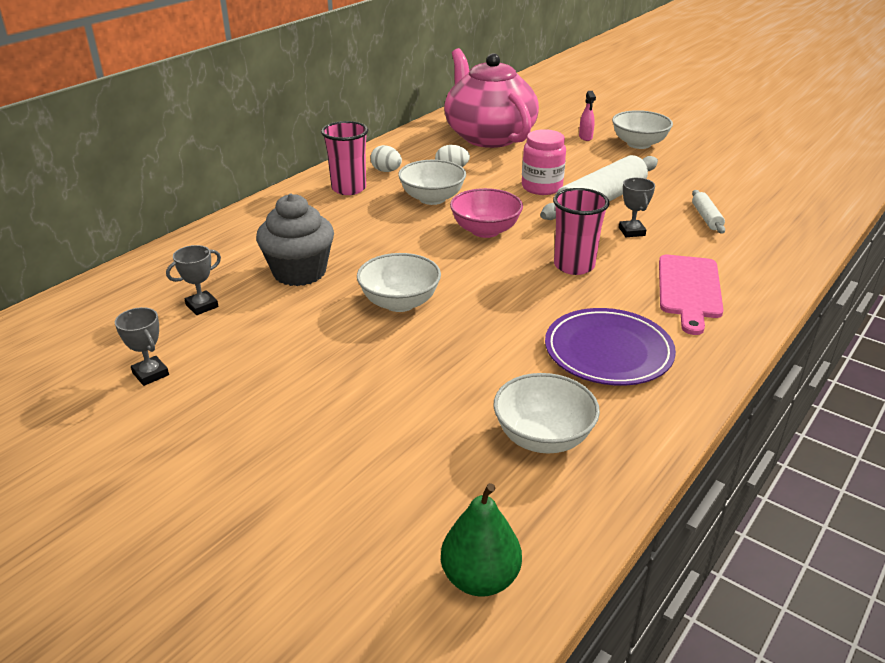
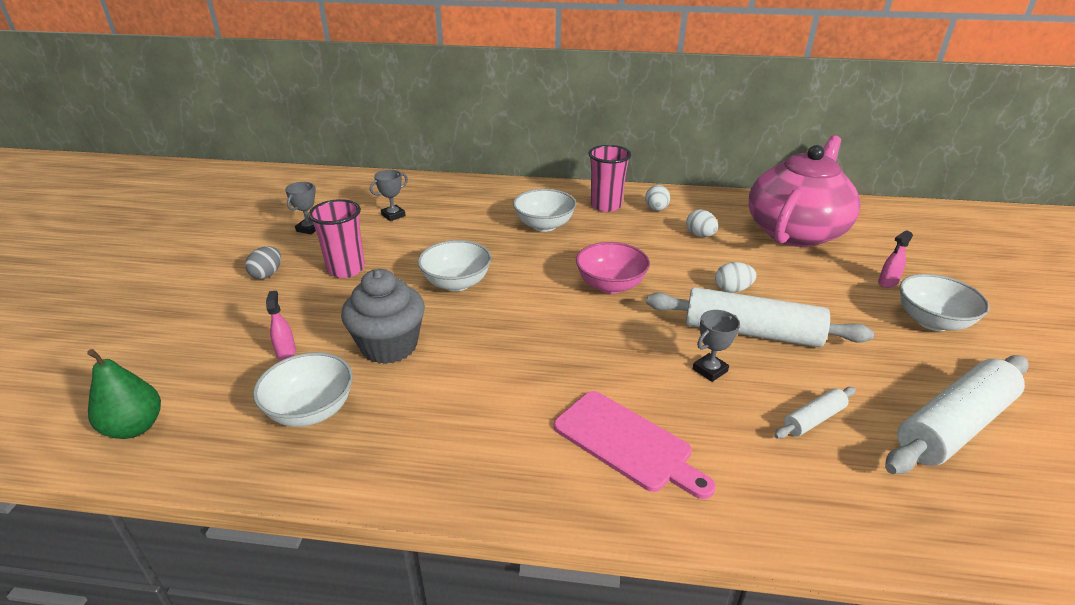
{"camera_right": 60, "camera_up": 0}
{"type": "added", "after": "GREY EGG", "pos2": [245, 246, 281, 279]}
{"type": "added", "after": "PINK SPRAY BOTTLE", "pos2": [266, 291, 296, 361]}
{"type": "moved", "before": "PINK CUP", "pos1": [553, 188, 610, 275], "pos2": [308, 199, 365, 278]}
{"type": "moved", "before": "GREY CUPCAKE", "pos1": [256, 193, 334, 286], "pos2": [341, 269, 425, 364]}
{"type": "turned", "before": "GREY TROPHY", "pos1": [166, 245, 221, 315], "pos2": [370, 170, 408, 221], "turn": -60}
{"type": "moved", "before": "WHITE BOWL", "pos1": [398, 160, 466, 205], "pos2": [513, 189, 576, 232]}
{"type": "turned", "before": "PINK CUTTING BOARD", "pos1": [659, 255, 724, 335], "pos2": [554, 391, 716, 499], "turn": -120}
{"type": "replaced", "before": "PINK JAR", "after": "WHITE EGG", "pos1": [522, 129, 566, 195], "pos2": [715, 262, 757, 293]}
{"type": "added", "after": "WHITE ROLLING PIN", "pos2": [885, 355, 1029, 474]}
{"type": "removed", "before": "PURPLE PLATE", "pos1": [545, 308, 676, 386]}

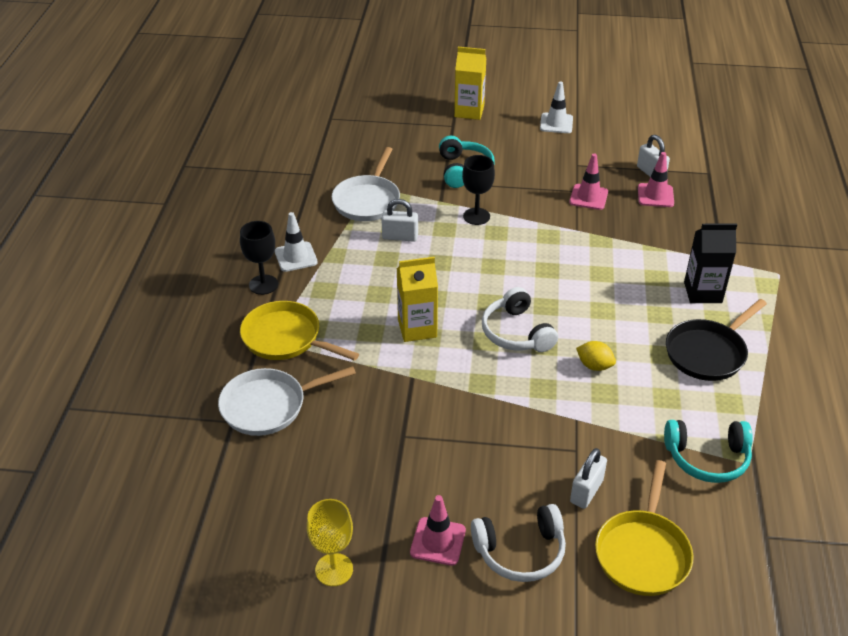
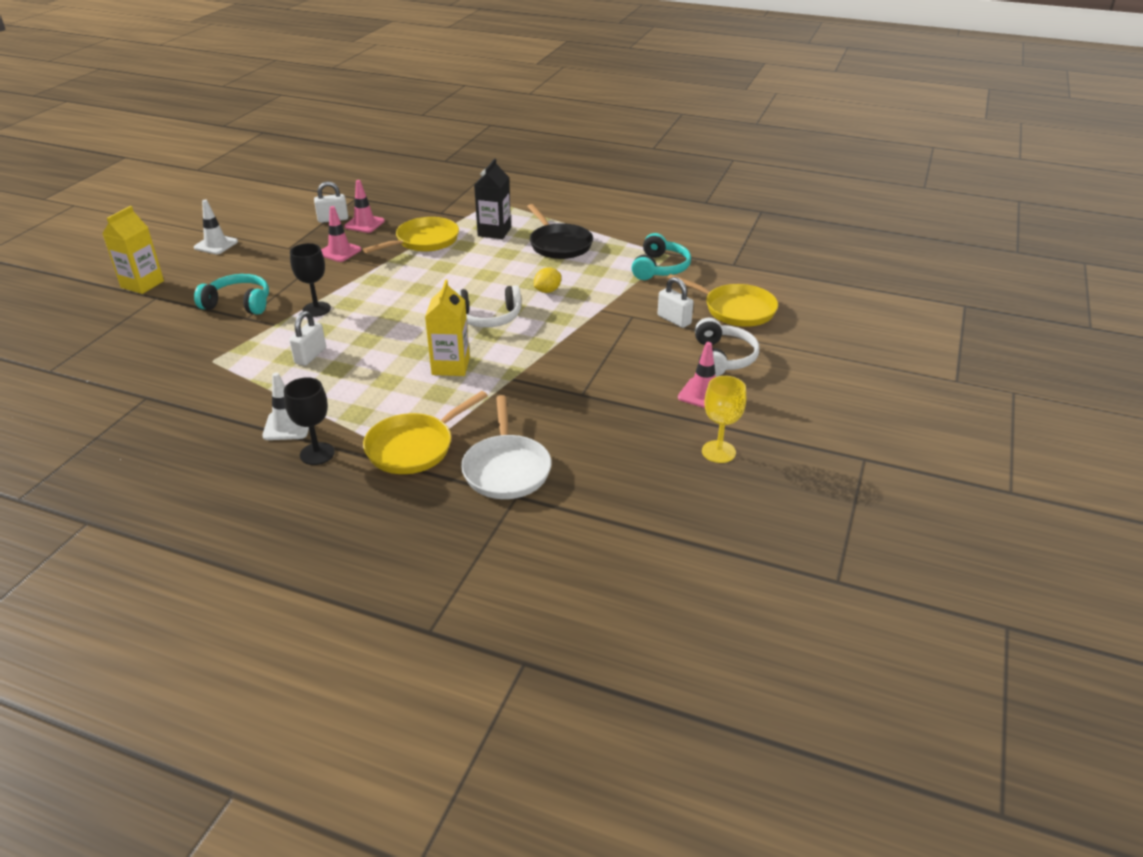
{"camera_right": -75, "camera_up": -5}
{"type": "added", "after": "YELLOW PAN", "pos2": [363, 217, 459, 253]}
{"type": "removed", "before": "WHITE PAN", "pos1": [332, 147, 400, 221]}

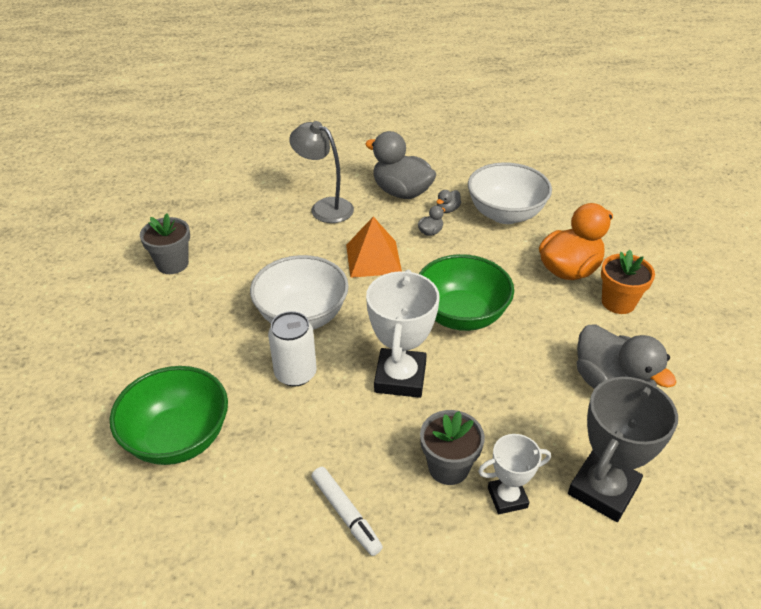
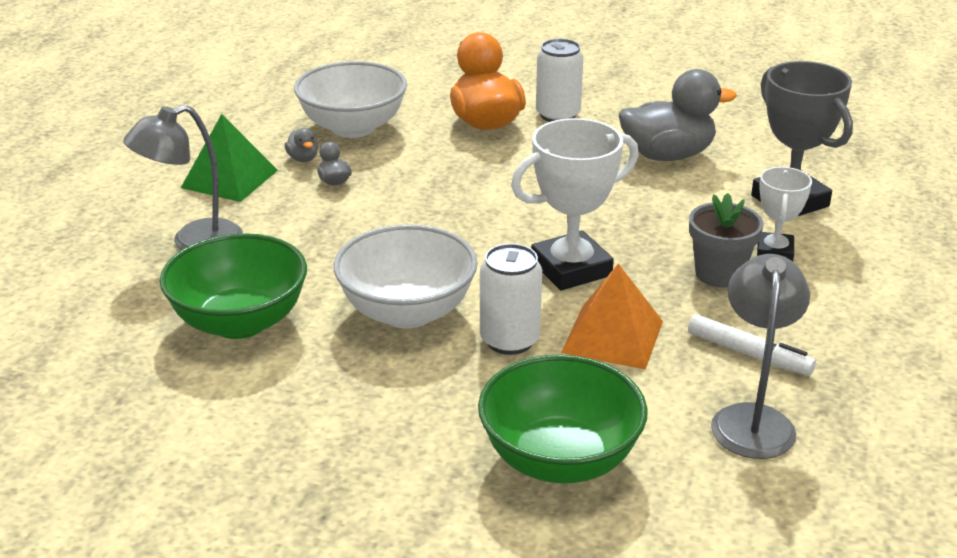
{"camera_right": -65, "camera_up": -10}
{"type": "moved", "before": "GREEN BOWL", "pos1": [419, 254, 514, 331], "pos2": [160, 233, 307, 339]}
{"type": "replaced", "before": "GREY DUCK", "after": "GREEN PYRAMID", "pos1": [365, 131, 437, 199], "pos2": [181, 114, 278, 202]}
{"type": "turned", "before": "WHITE TROPHY", "pos1": [366, 270, 440, 398], "pos2": [511, 118, 639, 291], "turn": -60}
{"type": "replaced", "before": "ORANGE FLOWER POT", "after": "WHITE CAN", "pos1": [601, 250, 655, 314], "pos2": [536, 39, 583, 122]}
{"type": "moved", "before": "ORANGE PYRAMID", "pos1": [346, 216, 402, 278], "pos2": [561, 264, 663, 370]}
{"type": "turned", "before": "WHITE MARKER", "pos1": [312, 467, 383, 556], "pos2": [688, 314, 816, 376], "turn": 45}
{"type": "added", "after": "GREY LAMP", "pos2": [711, 254, 810, 459]}
{"type": "removed", "before": "GREY FLOWER POT", "pos1": [140, 214, 190, 274]}

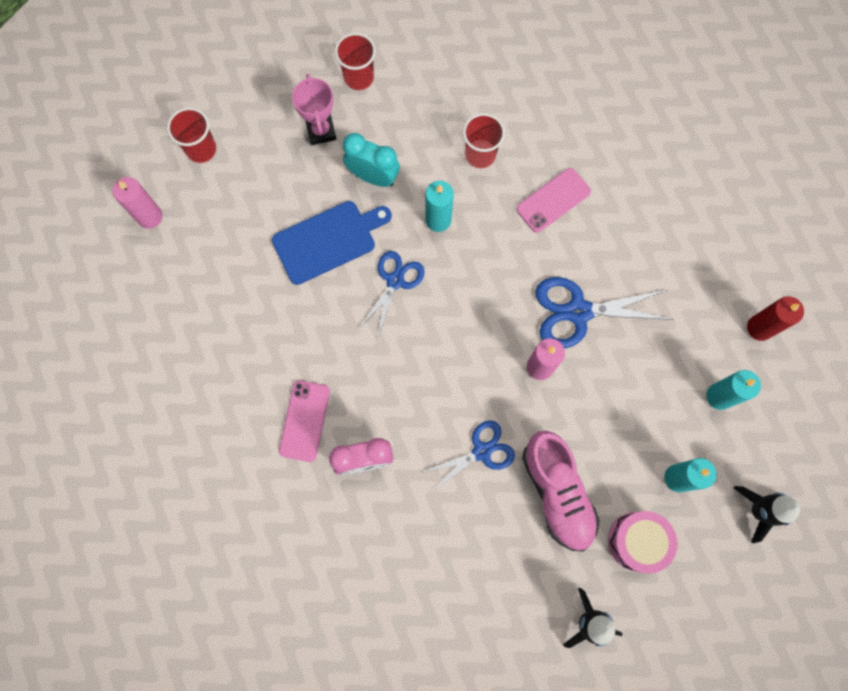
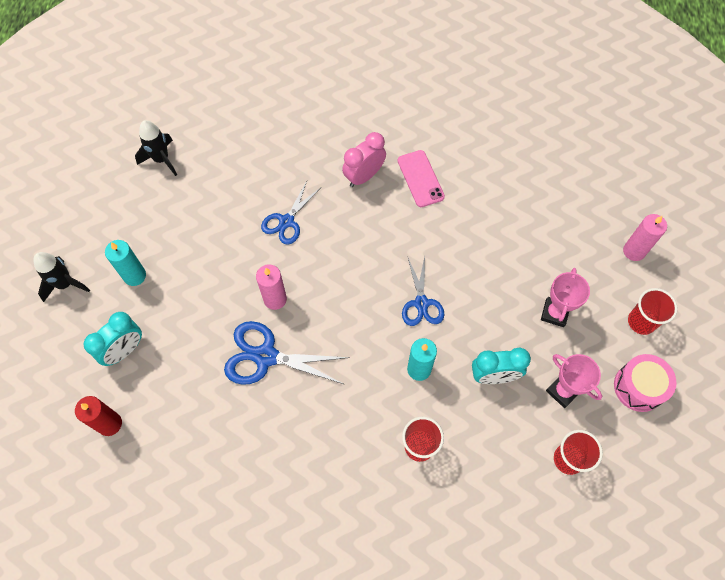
{"camera_right": 150, "camera_up": -10}
{"type": "replaced", "before": "TURQUOISE CANDLE", "after": "TURQUOISE CLOCK", "pos1": [706, 370, 761, 410], "pos2": [84, 312, 142, 366]}
{"type": "turned", "before": "BLUE SCISSORS", "pos1": [535, 277, 673, 348], "pos2": [224, 321, 350, 385], "turn": -135}
{"type": "added", "after": "PINK TROPHY", "pos2": [541, 268, 590, 327]}
{"type": "moved", "before": "PINK DRUM", "pos1": [608, 511, 678, 574], "pos2": [614, 354, 676, 412]}
{"type": "removed", "before": "BLUE CUTTING BOARD", "pos1": [272, 201, 392, 285]}
{"type": "removed", "before": "PINK PHONE", "pos1": [516, 168, 591, 233]}
{"type": "removed", "before": "PINK SHOE", "pos1": [522, 430, 600, 551]}

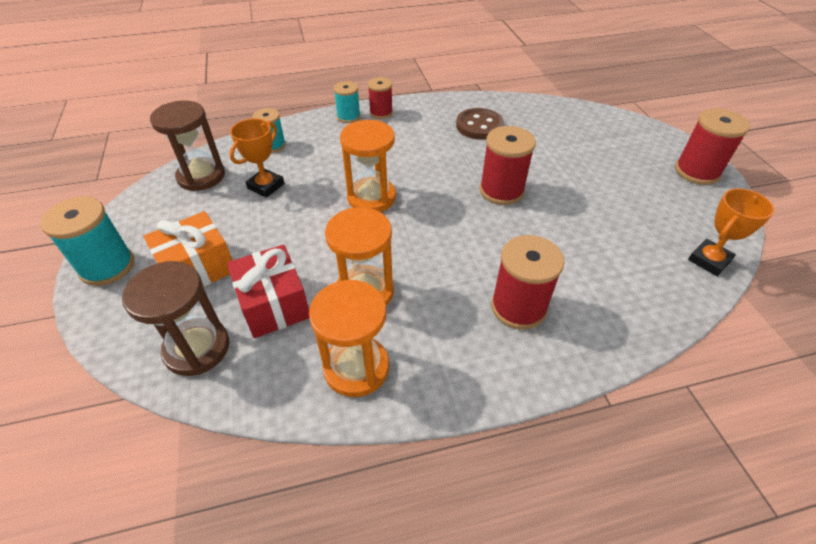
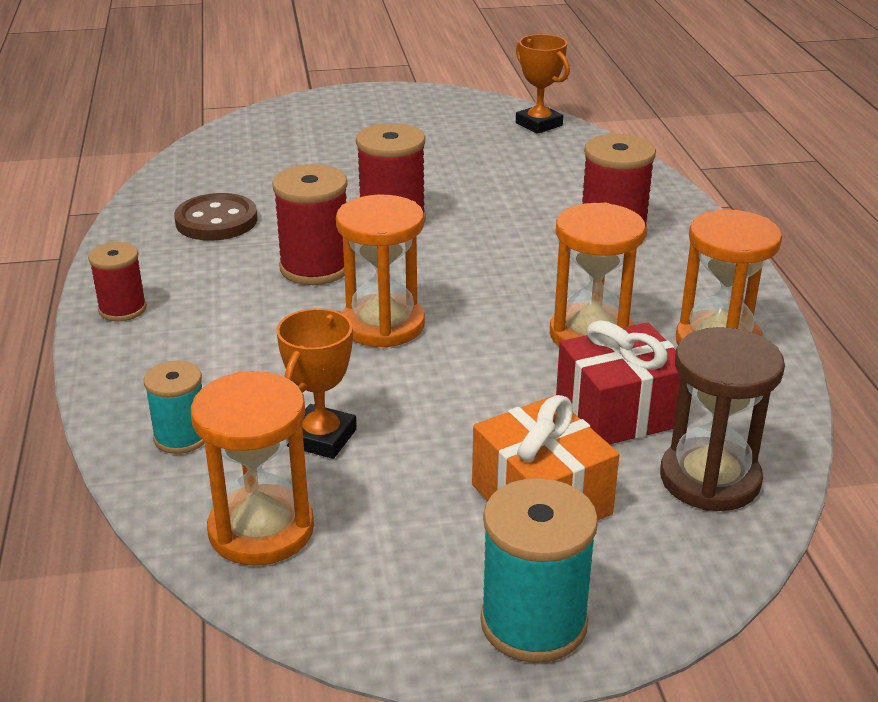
{"camera_right": -85, "camera_up": -15}
{"type": "recoloured", "before": "BROWN HOURGLASS", "after": "ORANGE HOURGLASS", "pos1": [150, 100, 225, 191], "pos2": [191, 371, 314, 566]}
{"type": "moved", "before": "RED SPOOL", "pos1": [675, 108, 750, 185], "pos2": [272, 164, 348, 285]}
{"type": "turned", "before": "ORANGE TROPHY", "pos1": [229, 119, 284, 198], "pos2": [276, 308, 357, 459], "turn": 75}
{"type": "removed", "before": "TURQUOISE SPOOL", "pos1": [334, 81, 361, 123]}

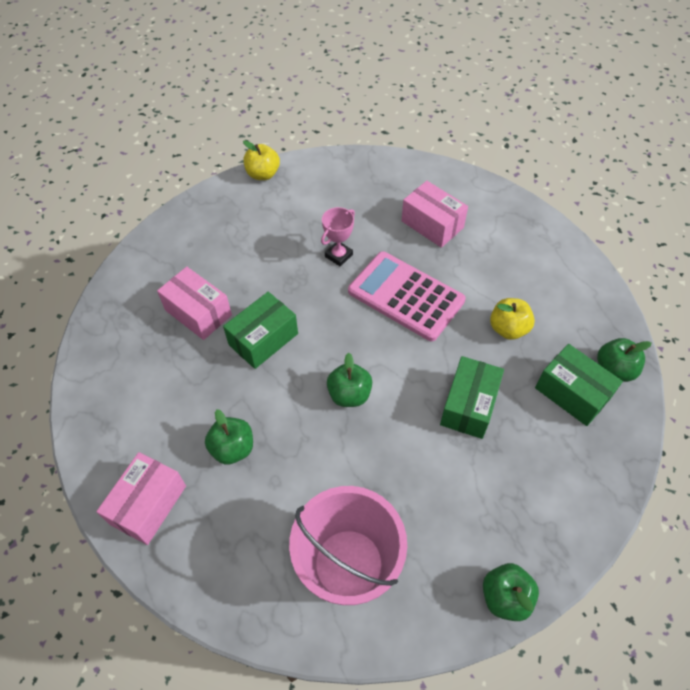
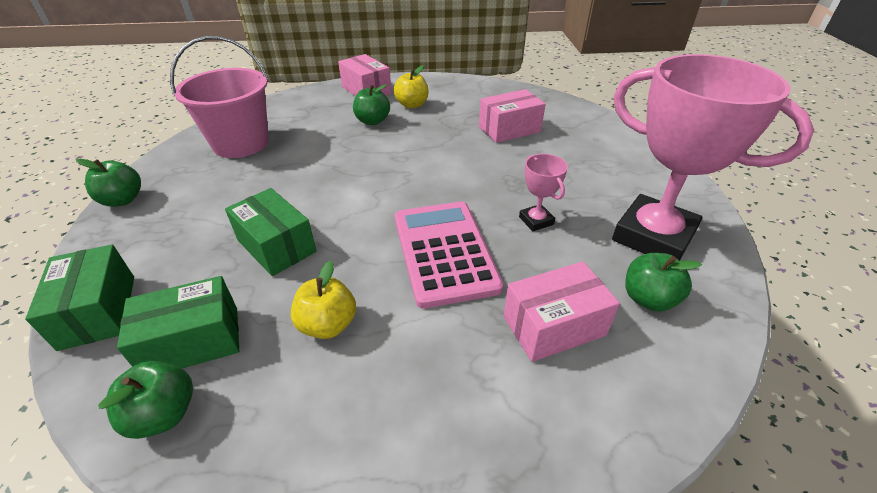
{"camera_right": 115, "camera_up": -15}
{"type": "moved", "before": "GREEN BOX", "pos1": [223, 292, 298, 369], "pos2": [25, 245, 134, 351]}
{"type": "moved", "before": "YELLOW APPLE", "pos1": [243, 140, 280, 180], "pos2": [393, 65, 429, 108]}
{"type": "turned", "before": "PINK CALCULATOR", "pos1": [348, 251, 466, 341], "pos2": [395, 201, 503, 309], "turn": -75}
{"type": "added", "after": "PINK TROPHY", "pos2": [612, 54, 814, 261]}
{"type": "moved", "before": "GREEN APPLE", "pos1": [327, 353, 372, 407], "pos2": [625, 253, 702, 312]}

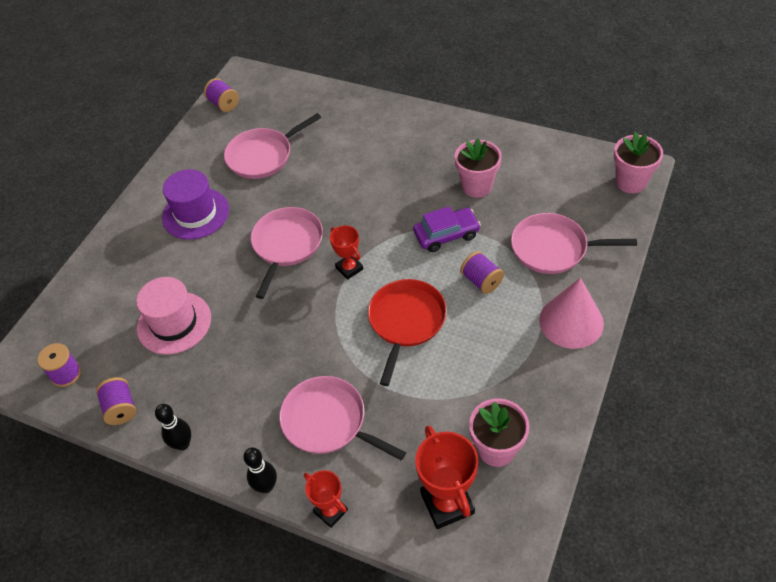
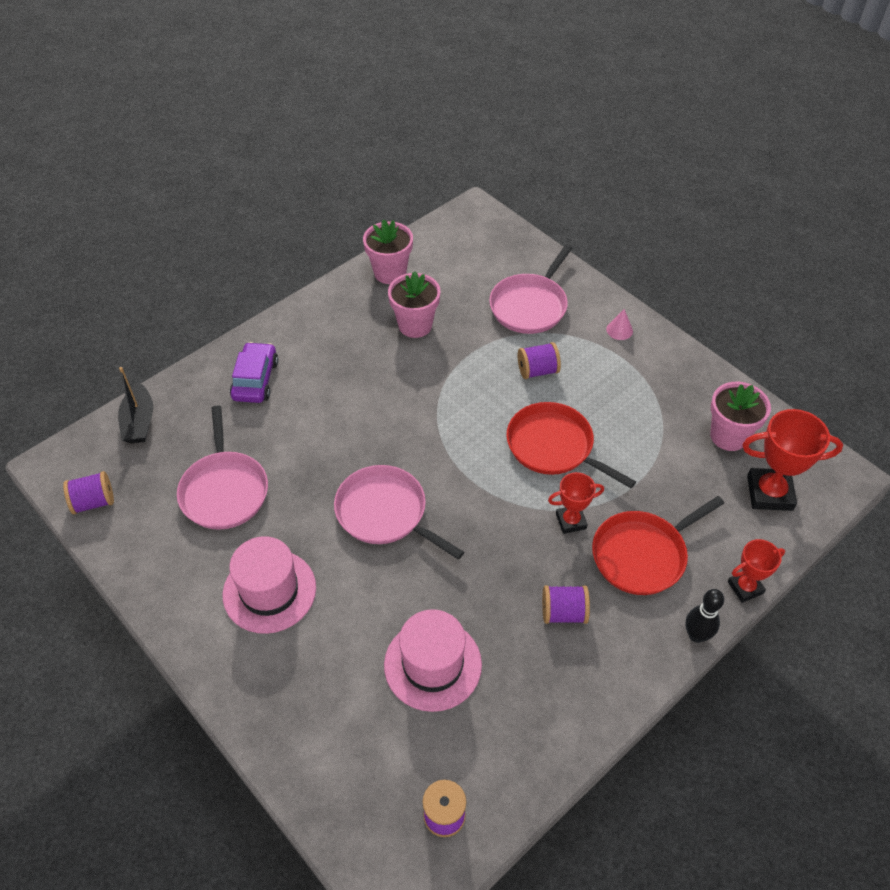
{"camera_right": -70, "camera_up": 0}
{"type": "added", "after": "BLACK BOAT", "pos2": [118, 367, 153, 443]}
{"type": "recoloured", "before": "PURPLE HAT", "after": "PINK HAT", "pos1": [162, 169, 229, 240], "pos2": [223, 536, 316, 634]}
{"type": "moved", "before": "PURPLE CAR", "pos1": [413, 206, 481, 252], "pos2": [230, 342, 278, 403]}
{"type": "moved", "before": "PINK FLOWER POT", "pos1": [614, 132, 663, 193], "pos2": [363, 219, 413, 284]}
{"type": "moved", "before": "PURPLE SPOOL", "pos1": [96, 377, 136, 425], "pos2": [542, 586, 590, 624]}
{"type": "moved", "before": "RED TROPHY", "pos1": [330, 225, 363, 280], "pos2": [548, 472, 604, 534]}
{"type": "recoloured", "before": "PINK PAN", "after": "RED PAN", "pos1": [279, 376, 406, 460], "pos2": [592, 496, 724, 595]}
{"type": "resized", "before": "PINK CONE", "pos1": [539, 278, 604, 349], "pos2": [606, 309, 633, 340], "scale": 0.42}
{"type": "removed", "before": "BLACK BOWLING PIN", "pos1": [155, 404, 191, 450]}

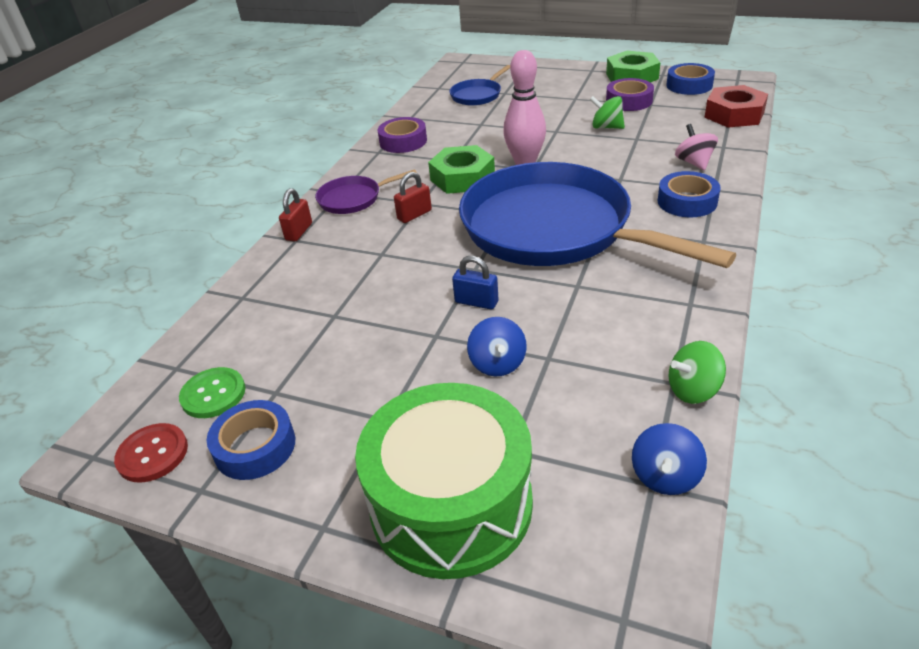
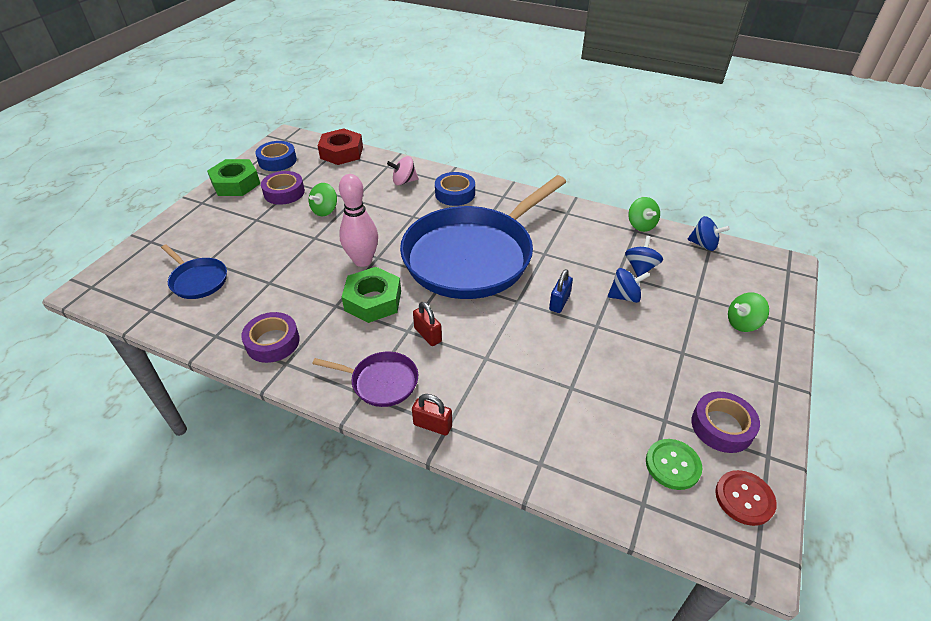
{"camera_right": -90, "camera_up": 5}
{"type": "turned", "before": "PURPLE PAN", "pos1": [315, 169, 417, 214], "pos2": [312, 352, 418, 407], "turn": -60}
{"type": "added", "after": "BLUE SPINNING TOP", "pos2": [625, 236, 663, 277]}
{"type": "recoloured", "before": "BLUE TAPE", "after": "PURPLE TAPE", "pos1": [207, 400, 295, 480], "pos2": [691, 391, 760, 453]}
{"type": "replaced", "before": "GREEN DRUM", "after": "GREEN SPINNING TOP", "pos1": [355, 383, 533, 579], "pos2": [728, 292, 769, 332]}

